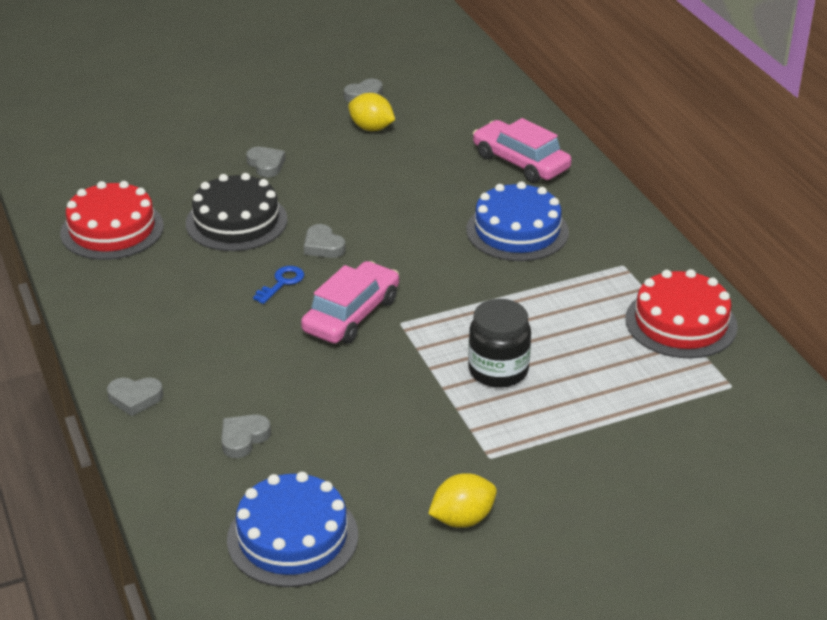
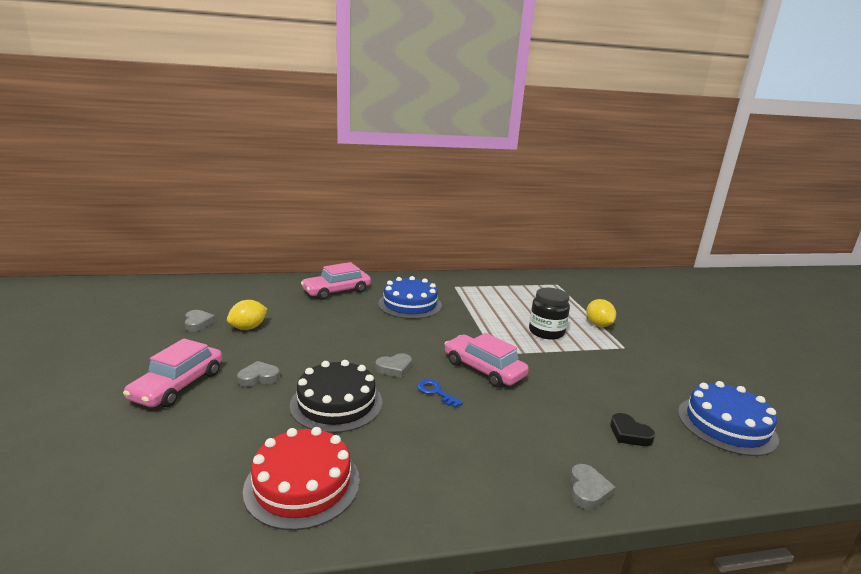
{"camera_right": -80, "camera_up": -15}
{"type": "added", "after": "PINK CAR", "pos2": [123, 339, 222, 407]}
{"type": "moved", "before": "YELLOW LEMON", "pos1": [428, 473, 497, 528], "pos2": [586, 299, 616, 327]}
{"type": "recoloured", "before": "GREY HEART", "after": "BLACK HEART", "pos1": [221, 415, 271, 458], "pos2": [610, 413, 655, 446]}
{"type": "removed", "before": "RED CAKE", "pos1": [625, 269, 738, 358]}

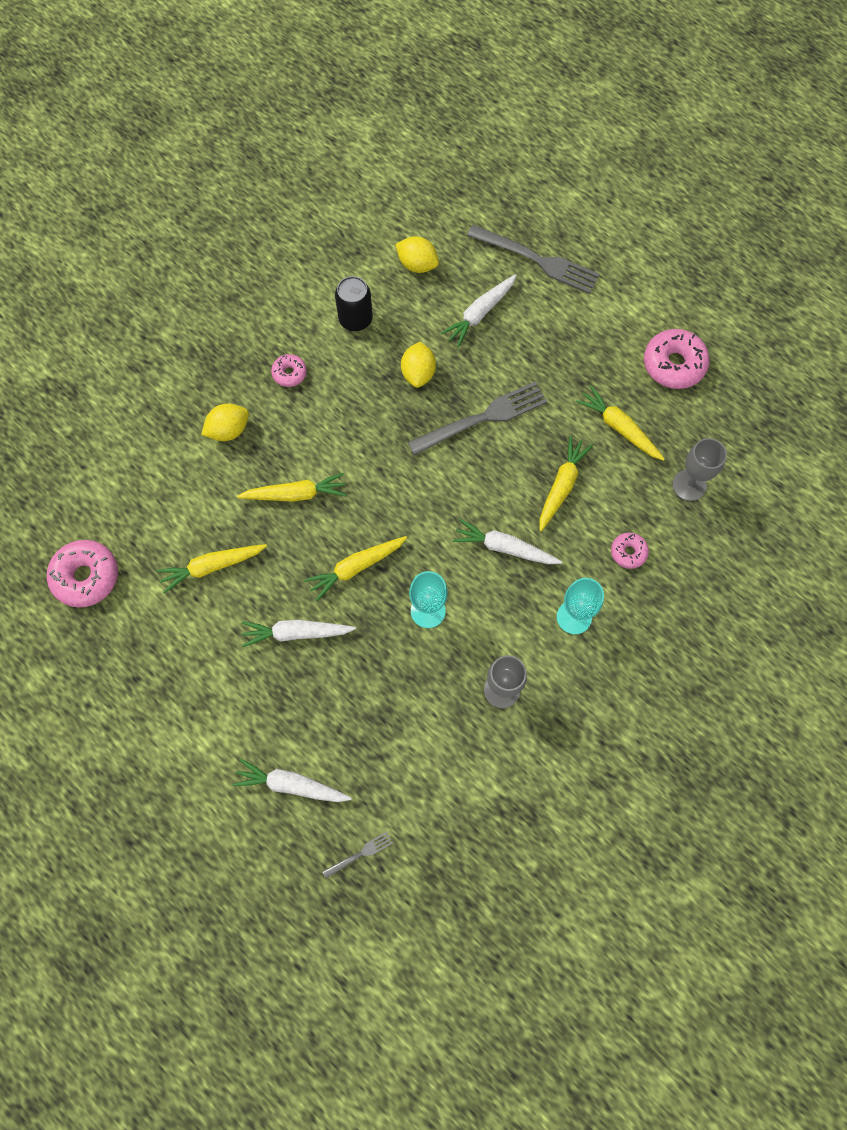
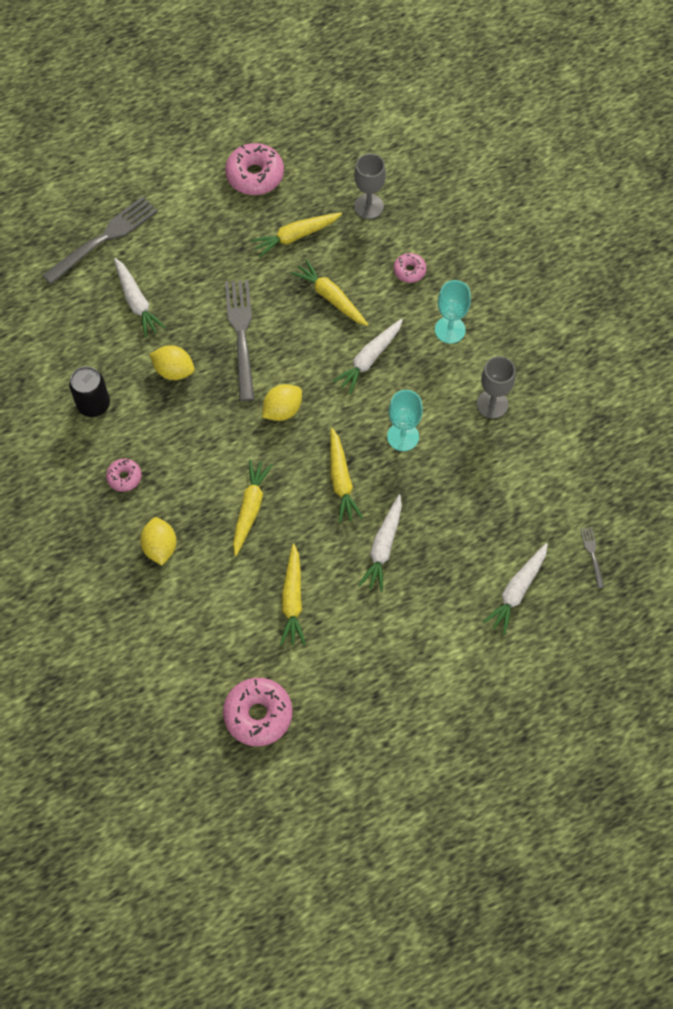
{"camera_right": -70, "camera_up": -5}
{"type": "moved", "before": "YELLOW LEMON", "pos1": [395, 236, 439, 273], "pos2": [262, 384, 302, 421]}

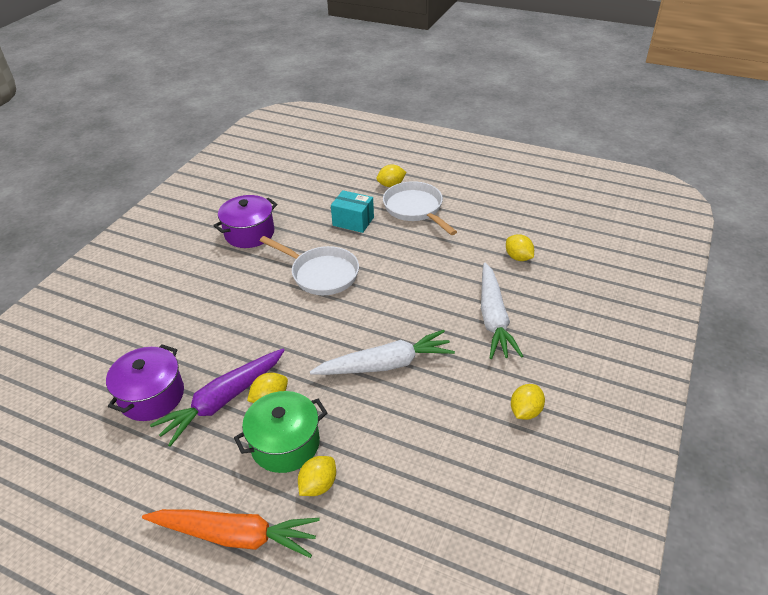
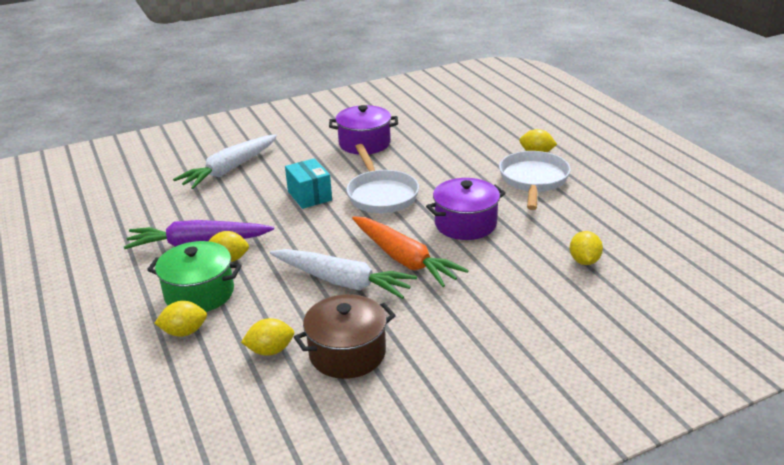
{"camera_right": 40, "camera_up": -10}
{"type": "moved", "before": "WHITE CARROT", "pos1": [481, 263, 523, 359], "pos2": [173, 134, 277, 189]}
{"type": "moved", "before": "YELLOW LEMON", "pos1": [511, 384, 545, 420], "pos2": [241, 318, 294, 356]}
{"type": "moved", "before": "TURQUOISE BOX", "pos1": [331, 190, 374, 233], "pos2": [285, 158, 332, 209]}
{"type": "added", "after": "BROWN POT", "pos2": [294, 294, 396, 379]}
{"type": "moved", "before": "ORANGE CARROT", "pos1": [142, 509, 320, 558], "pos2": [352, 216, 469, 287]}
{"type": "moved", "before": "PURPLE POT", "pos1": [106, 344, 184, 421], "pos2": [426, 178, 506, 240]}

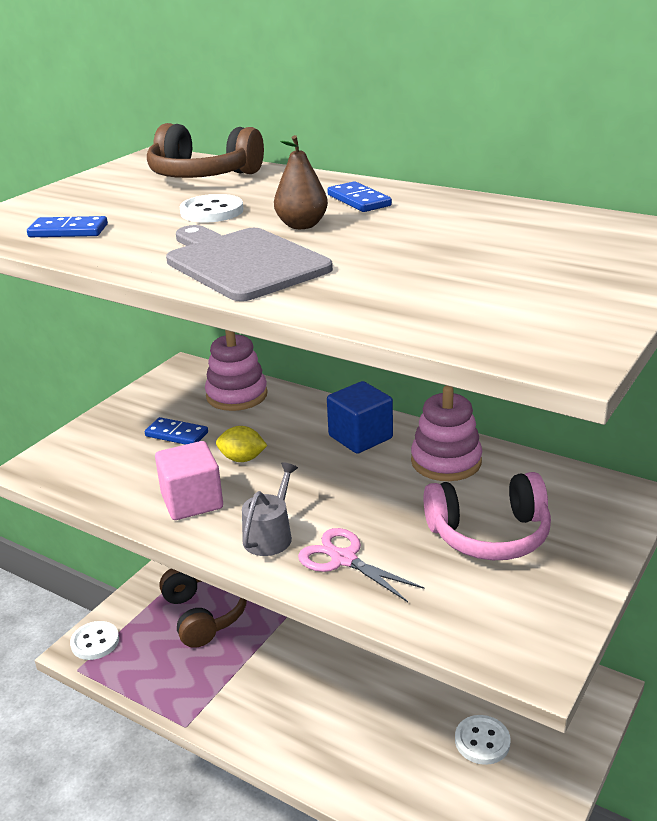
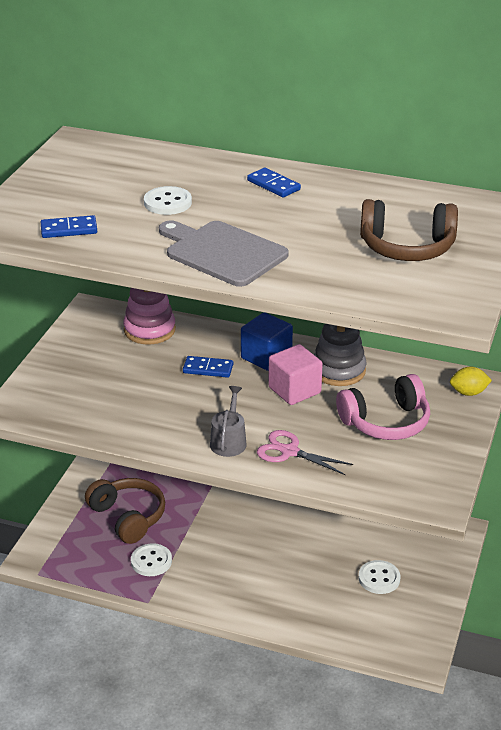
{"camera_right": -15, "camera_up": 5}
{"type": "moved", "before": "WHITE BUTTON", "pos1": [70, 621, 119, 660], "pos2": [131, 543, 172, 576]}
{"type": "moved", "before": "BLUE DOMINO", "pos1": [145, 417, 208, 445], "pos2": [183, 356, 233, 378]}
{"type": "moved", "before": "PINK CUBE", "pos1": [155, 441, 223, 520], "pos2": [268, 344, 323, 405]}
{"type": "recoloured", "before": "PINK STACKING TOY", "after": "GREY STACKING TOY", "pos1": [411, 385, 482, 481], "pos2": [314, 324, 367, 386]}
{"type": "moved", "before": "BROWN HEADPHONES", "pos1": [147, 123, 264, 178], "pos2": [360, 199, 458, 261]}
{"type": "moved", "before": "YELLOW LEMON", "pos1": [216, 426, 268, 462], "pos2": [450, 367, 492, 396]}
{"type": "removed", "before": "BROWN PEAR", "pos1": [274, 135, 328, 229]}

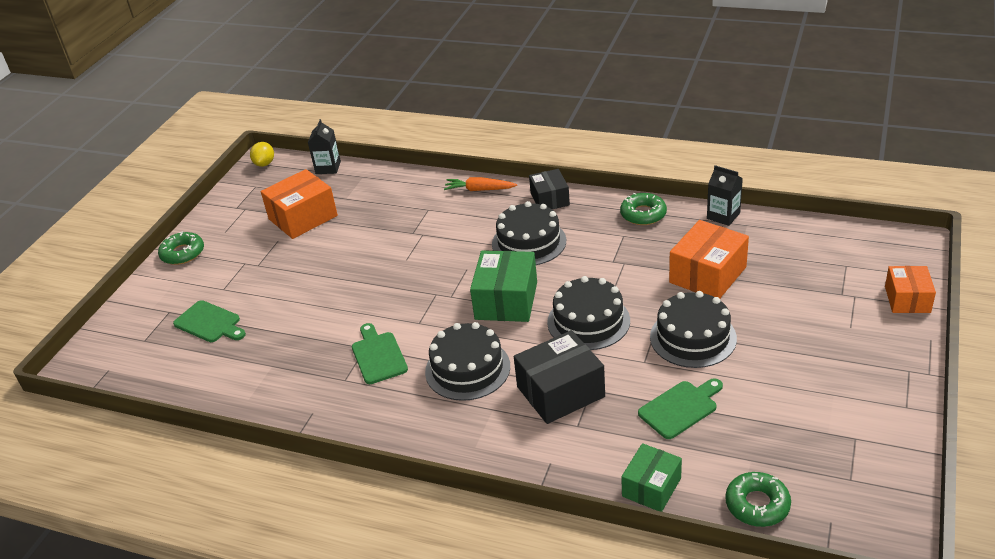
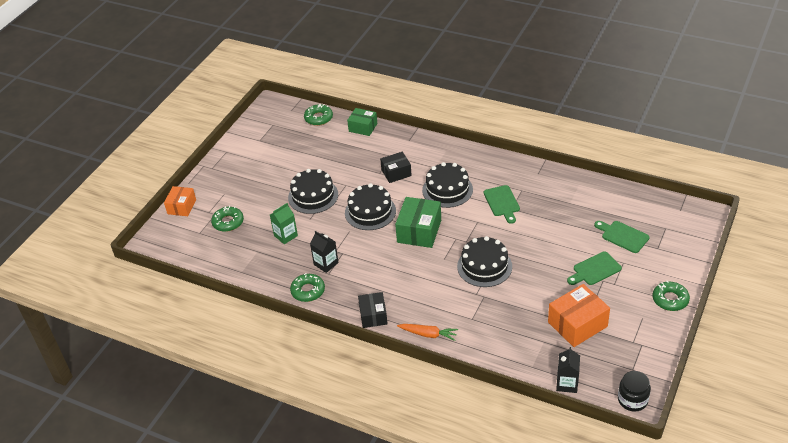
{"camera_right": -175, "camera_up": 5}
{"type": "added", "after": "GREEN DONUT", "pos2": [211, 206, 244, 232]}
{"type": "replaced", "before": "ORANGE BOX", "after": "GREEN CARTON", "pos1": [669, 220, 749, 298], "pos2": [270, 203, 298, 244]}
{"type": "moved", "before": "BLACK CARTON", "pos1": [707, 165, 743, 226], "pos2": [310, 231, 339, 273]}
{"type": "turned", "before": "GREEN BOX", "pos1": [621, 443, 682, 512], "pos2": [347, 108, 377, 136], "turn": 75}
{"type": "resized", "before": "BLACK BOX", "pos1": [514, 330, 605, 424], "pos2": [380, 152, 412, 183], "scale": 0.64}
{"type": "moved", "before": "BLACK CAKE", "pos1": [492, 201, 566, 265], "pos2": [457, 236, 512, 287]}
{"type": "moved", "before": "GREEN CUTTING BOARD", "pos1": [638, 378, 723, 439], "pos2": [567, 252, 622, 285]}
{"type": "replaced", "before": "YELLOW LEMON", "after": "BLACK JAR", "pos1": [250, 142, 274, 167], "pos2": [618, 371, 651, 412]}

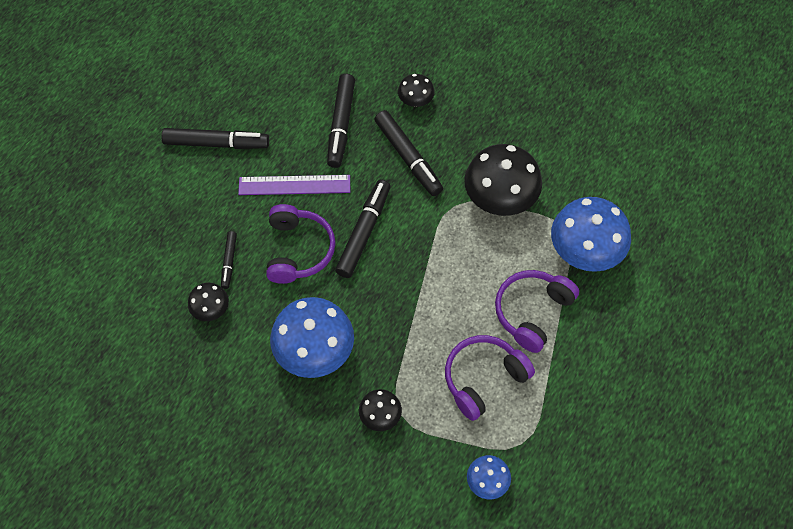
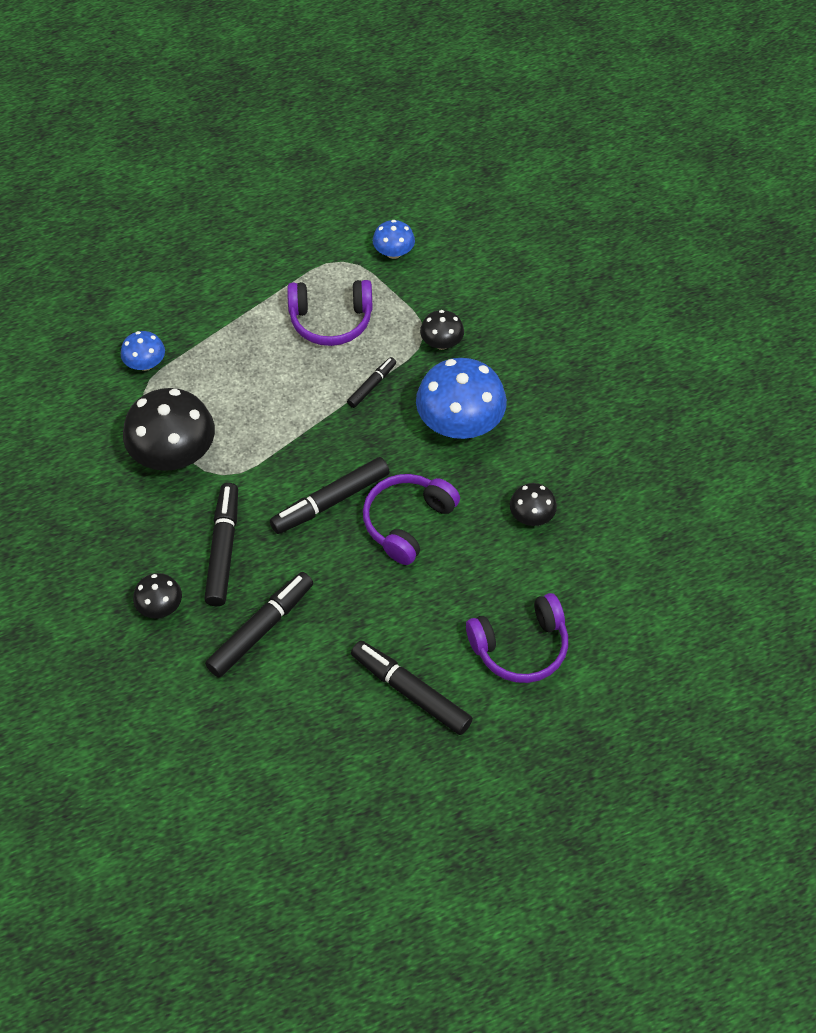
{"camera_right": -145, "camera_up": -5}
{"type": "resized", "before": "BLUE MUSHROOM", "pos1": [551, 197, 631, 272], "pos2": [121, 331, 165, 371], "scale": 0.51}
{"type": "moved", "before": "BLACK MARKER", "pos1": [221, 231, 237, 289], "pos2": [347, 357, 396, 408]}
{"type": "moved", "before": "PURPLE HEADPHONES", "pos1": [495, 270, 579, 353], "pos2": [466, 593, 568, 683]}
{"type": "removed", "before": "PURPLE RULER", "pos1": [238, 175, 350, 195]}

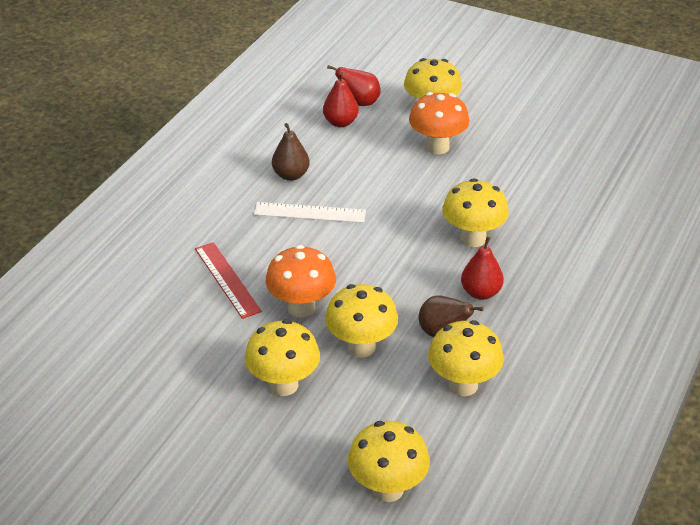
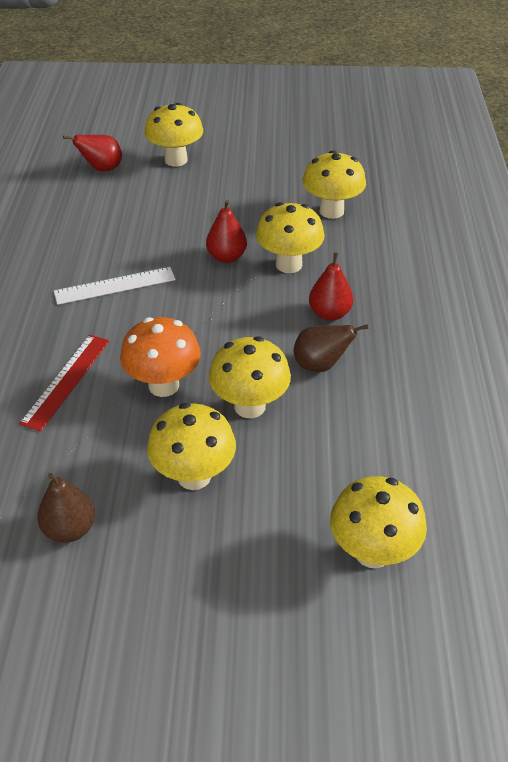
{"camera_right": -25, "camera_up": 5}
{"type": "turned", "before": "RED RULER", "pos1": [195, 242, 262, 319], "pos2": [19, 335, 109, 432], "turn": 75}
{"type": "moved", "before": "BROWN PEAR", "pos1": [272, 123, 310, 181], "pos2": [37, 473, 95, 543]}
{"type": "moved", "before": "RED PEAR", "pos1": [323, 72, 359, 127], "pos2": [206, 200, 247, 263]}
{"type": "moved", "before": "YELLOW MUSHROOM", "pos1": [428, 320, 504, 396], "pos2": [303, 150, 366, 219]}
{"type": "removed", "before": "ORANGE MUSHROOM", "pos1": [409, 92, 469, 154]}

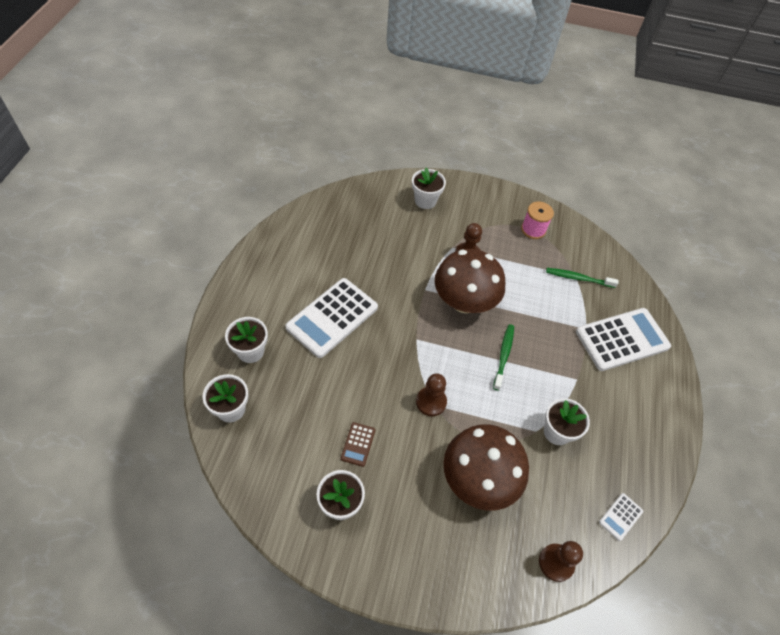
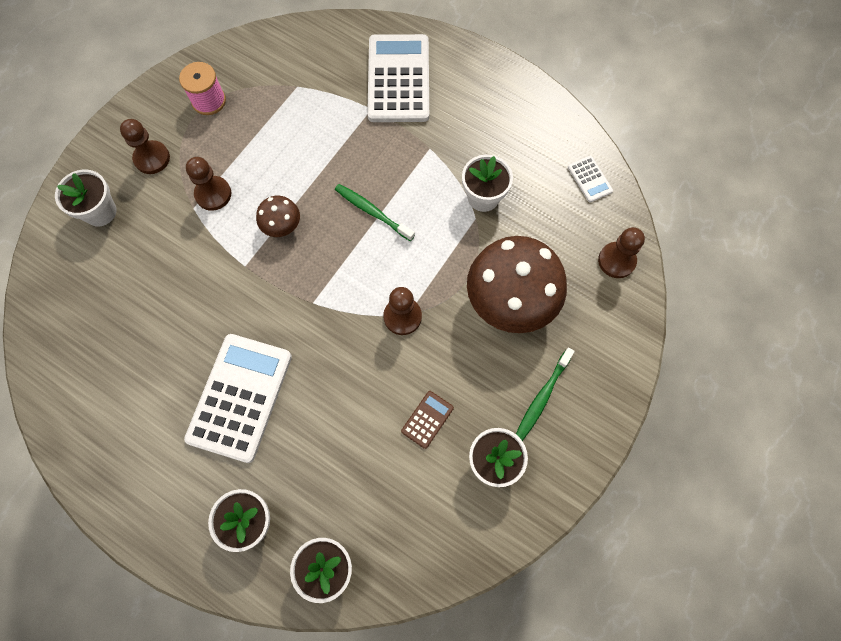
{"camera_right": -65, "camera_up": 15}
{"type": "added", "after": "BROWN PAWN", "pos2": [120, 119, 170, 174]}
{"type": "turned", "before": "WHITE CALCULATOR", "pos1": [285, 278, 378, 358], "pos2": [184, 334, 292, 463], "turn": -135}
{"type": "resized", "before": "BROWN MUSHROOM", "pos1": [435, 249, 505, 313], "pos2": [256, 196, 300, 237], "scale": 0.47}
{"type": "turned", "before": "BROWN CALCULATOR", "pos1": [341, 422, 375, 467], "pos2": [401, 391, 454, 449], "turn": -90}
{"type": "moved", "before": "GREEN TOOTHBRUSH", "pos1": [546, 268, 619, 288], "pos2": [516, 347, 575, 441]}

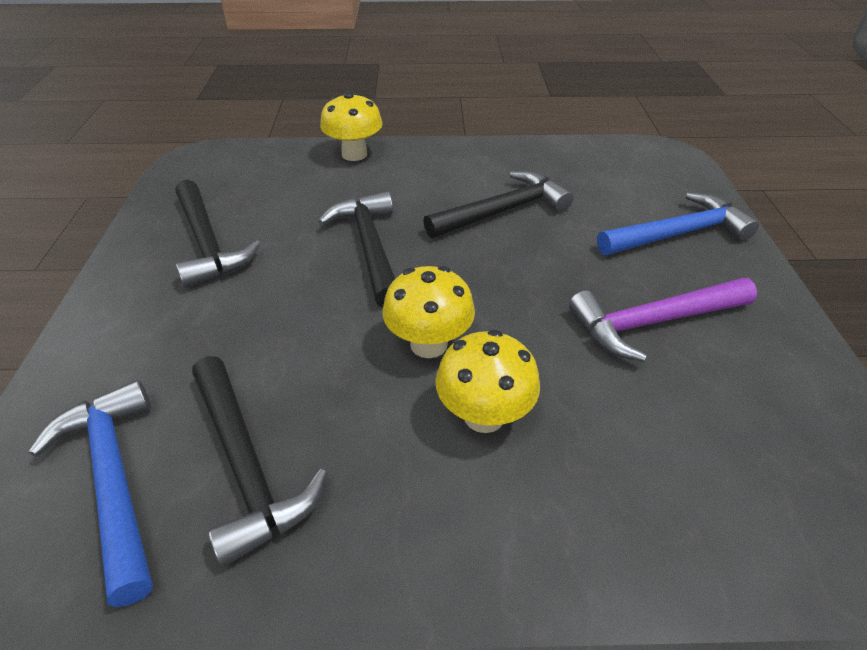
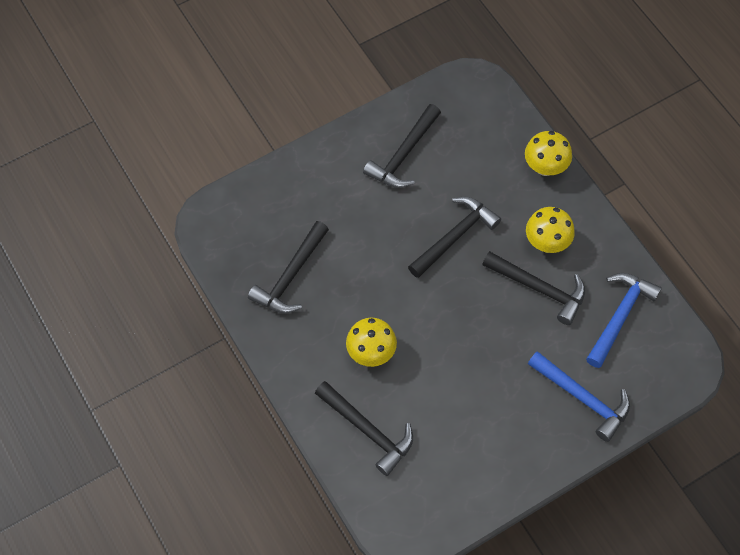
{"camera_right": 60, "camera_up": 20}
{"type": "added", "after": "BLACK HAMMER", "pos2": [315, 381, 413, 476]}
{"type": "moved", "before": "YELLOW MUSHROOM", "pos1": [383, 266, 475, 358], "pos2": [526, 207, 575, 253]}
{"type": "moved", "before": "BLUE HAMMER", "pos1": [29, 380, 152, 607], "pos2": [586, 273, 662, 368]}
{"type": "removed", "before": "PURPLE HAMMER", "pos1": [569, 278, 757, 362]}

